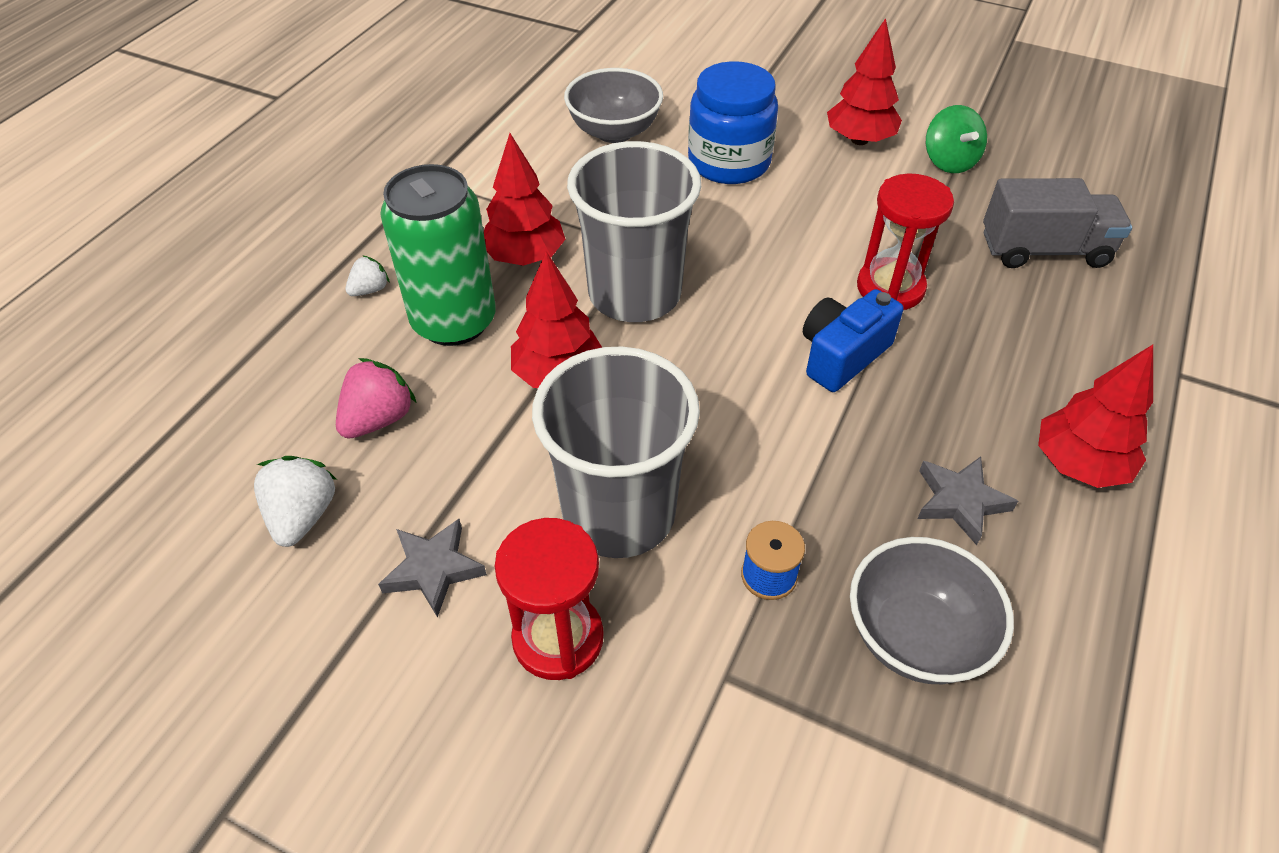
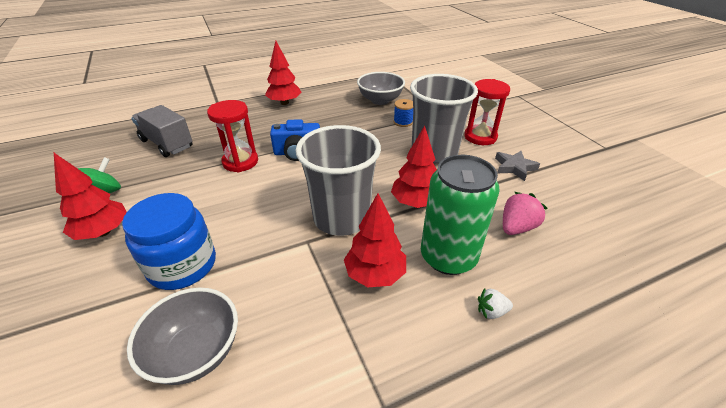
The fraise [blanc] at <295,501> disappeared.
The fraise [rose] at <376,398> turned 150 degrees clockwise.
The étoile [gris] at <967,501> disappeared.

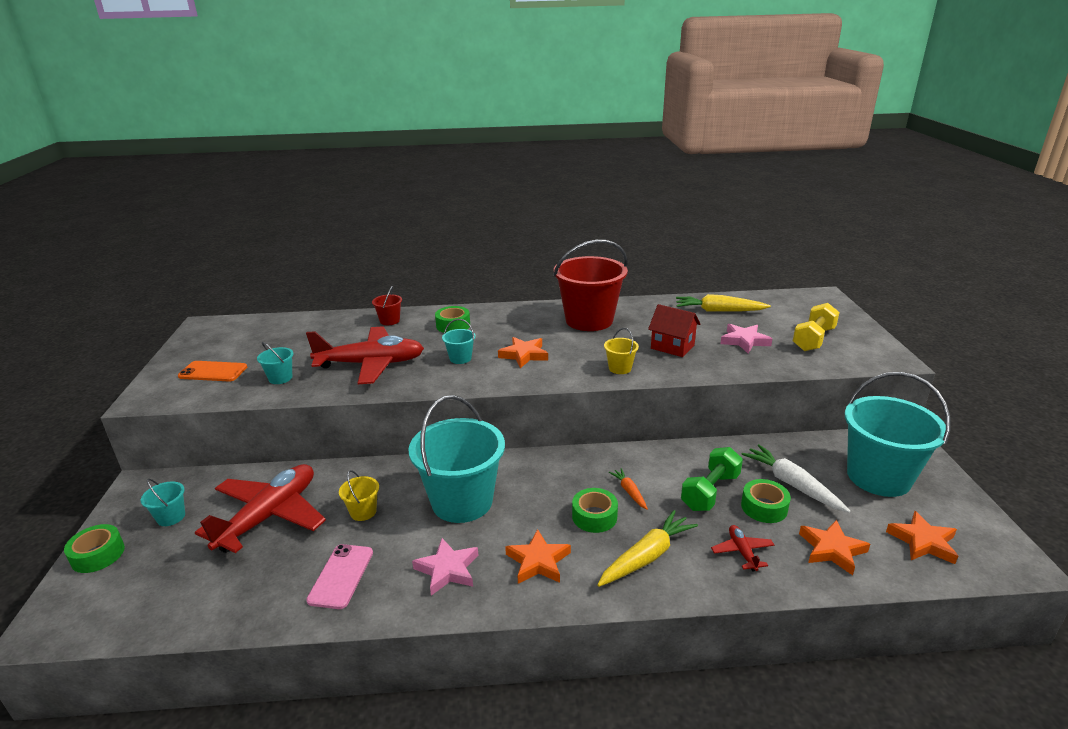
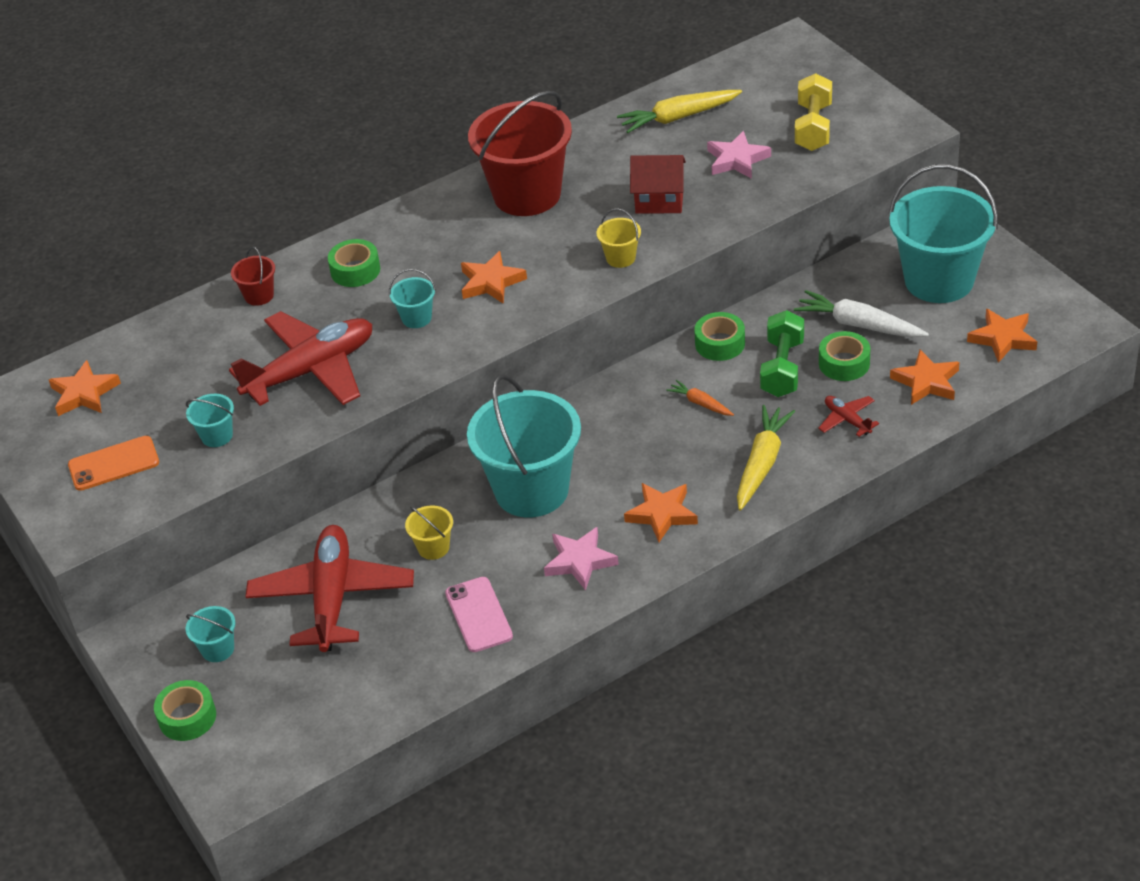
The ruban adhésif [vert] moved from <595,510> to <719,336>.
The étoile [orange] at <85,388> appeared.

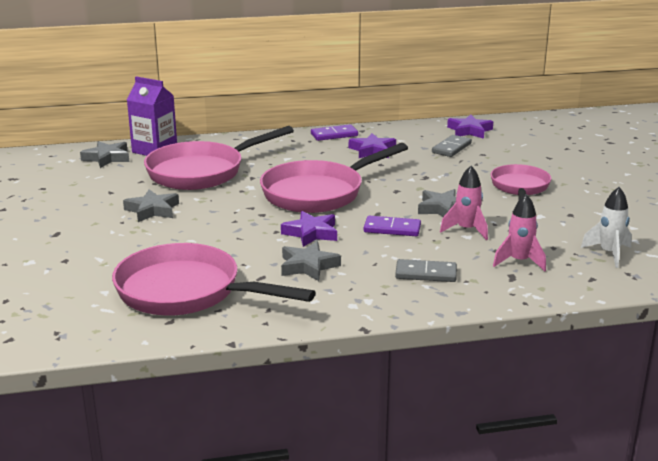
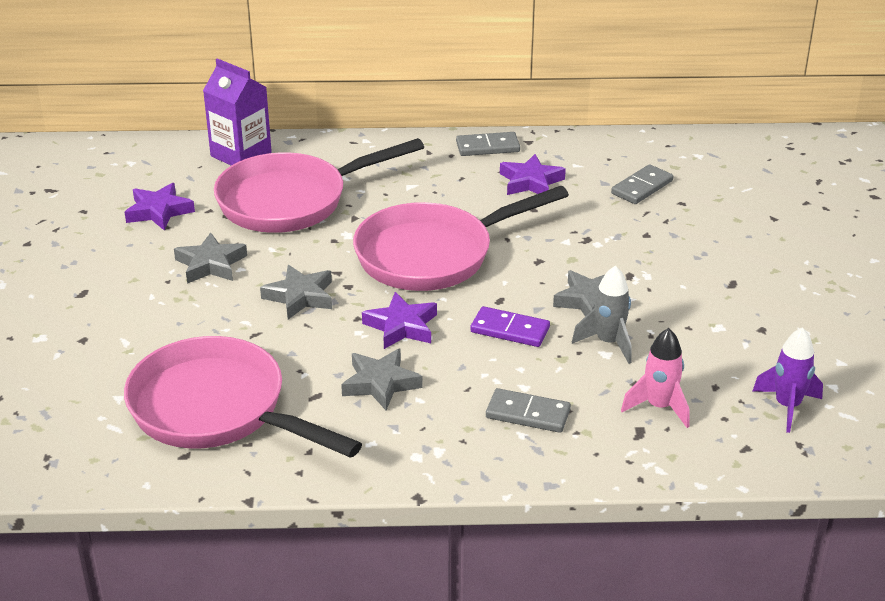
The étoile [gris] moved from <104,154> to <296,292>.
The domino [violet] at <334,133> became the domino [gris] at <488,144>.
The fusée [rose] at <464,203> became the fusée [gris] at <601,315>.
The étoile [violet] moved from <470,127> to <160,206>.
The poêle [rose] at <521,182> disappeared.
The fusée [blanc] at <606,227> became the fusée [violet] at <787,380>.

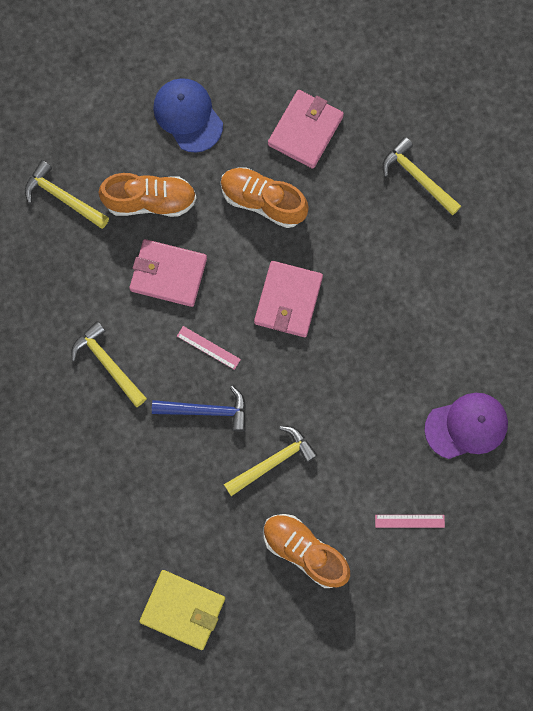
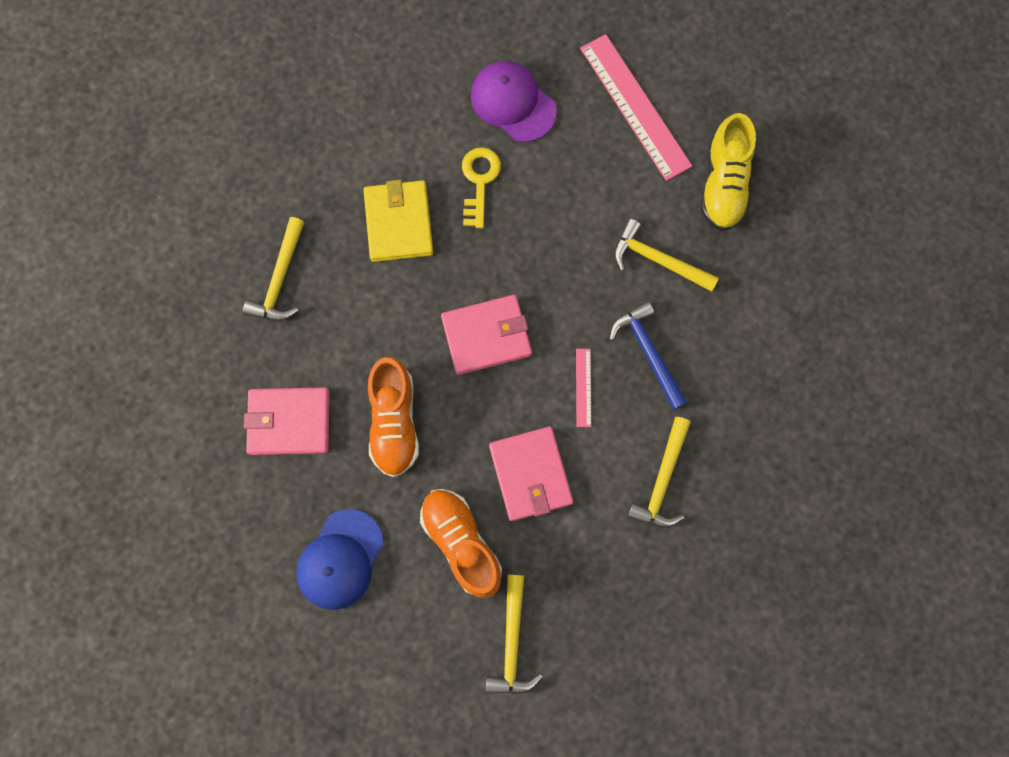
The portefeuille [jaune] moved from <182,610> to <398,221>.
The chaussure [orange] at <307,551> became the chaussure [jaune] at <728,172>.
The règle [rose] at <410,521> changed to 2.20 times the size.
The clé [jaune] at <481,187> appeared.

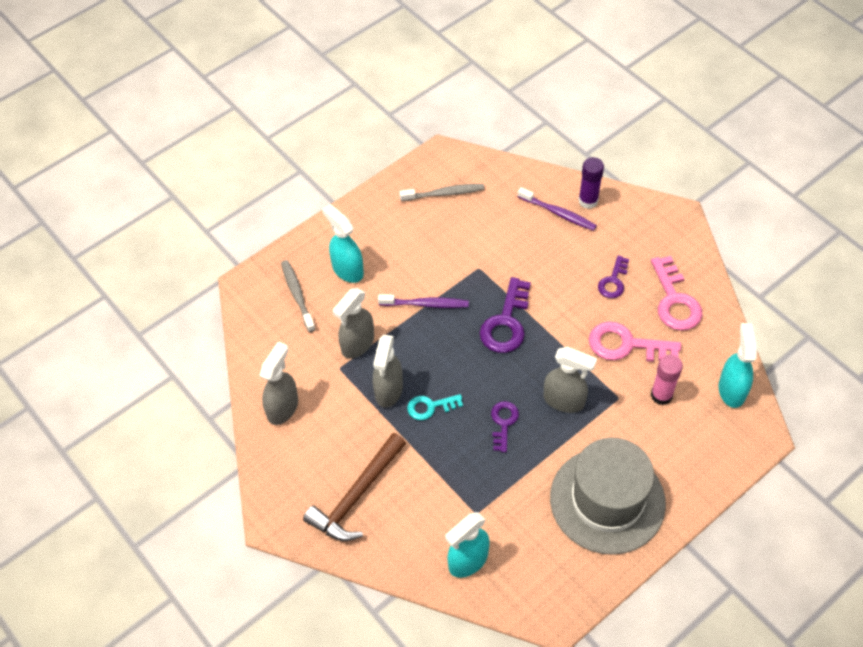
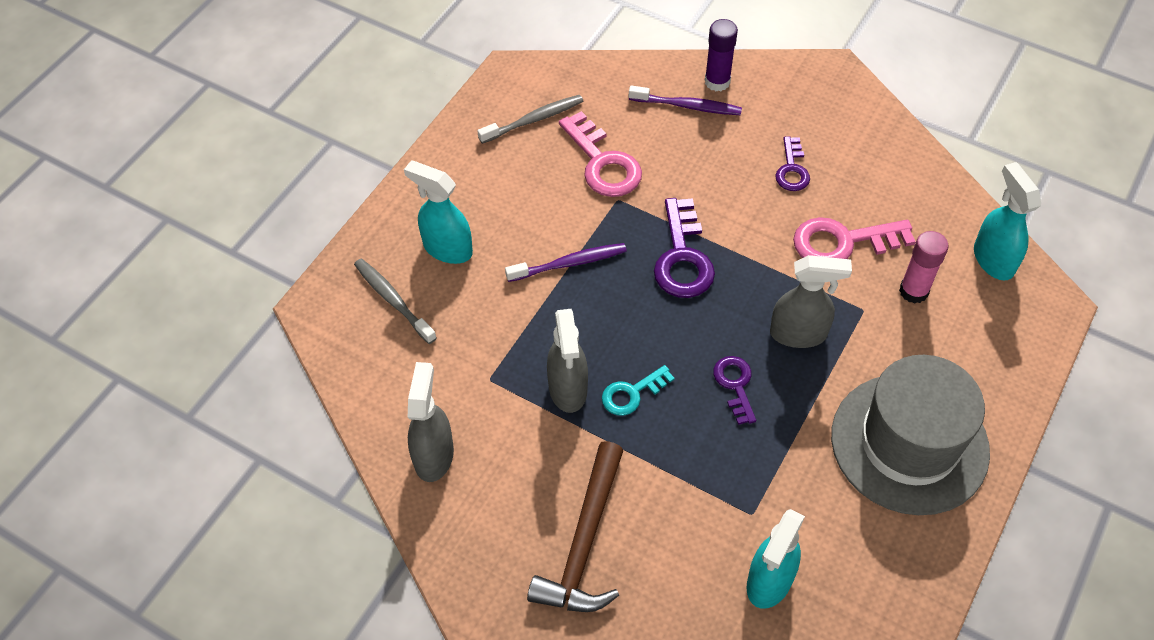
The vaporisateur [gris] at <353,323> disappeared.
The clé [rose] moved from <676,293> to <600,154>.

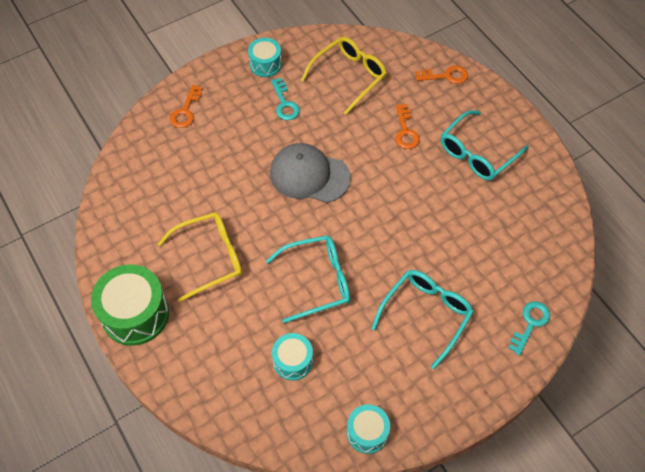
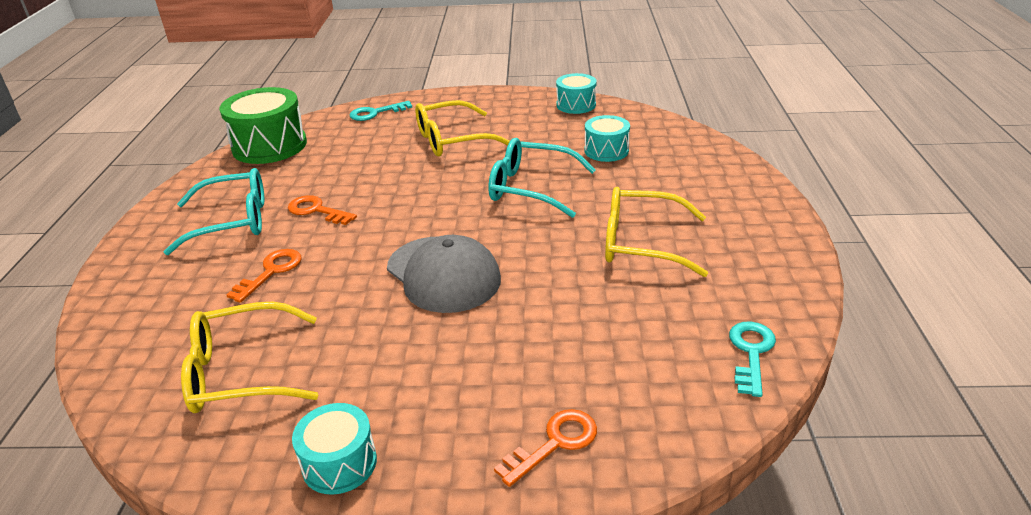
The tambour [vert] moved from <130,305> to <263,125>.
The clé [turquoise] moved from <285,99> to <752,359>.
The lunettes [turquoise] at <422,319> became the lunettes [jaune] at <462,128>.
The clé [orange] moved from <442,74> to <322,210>.

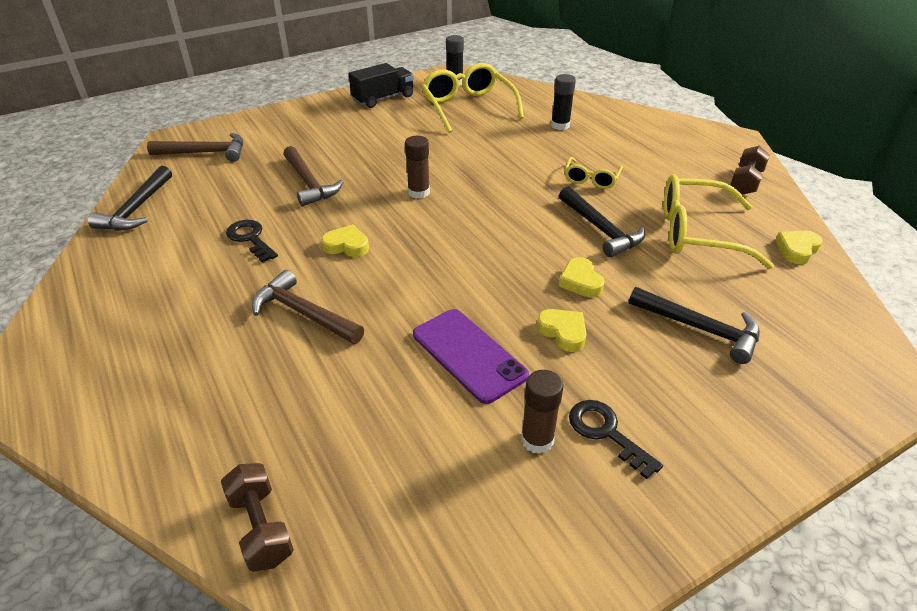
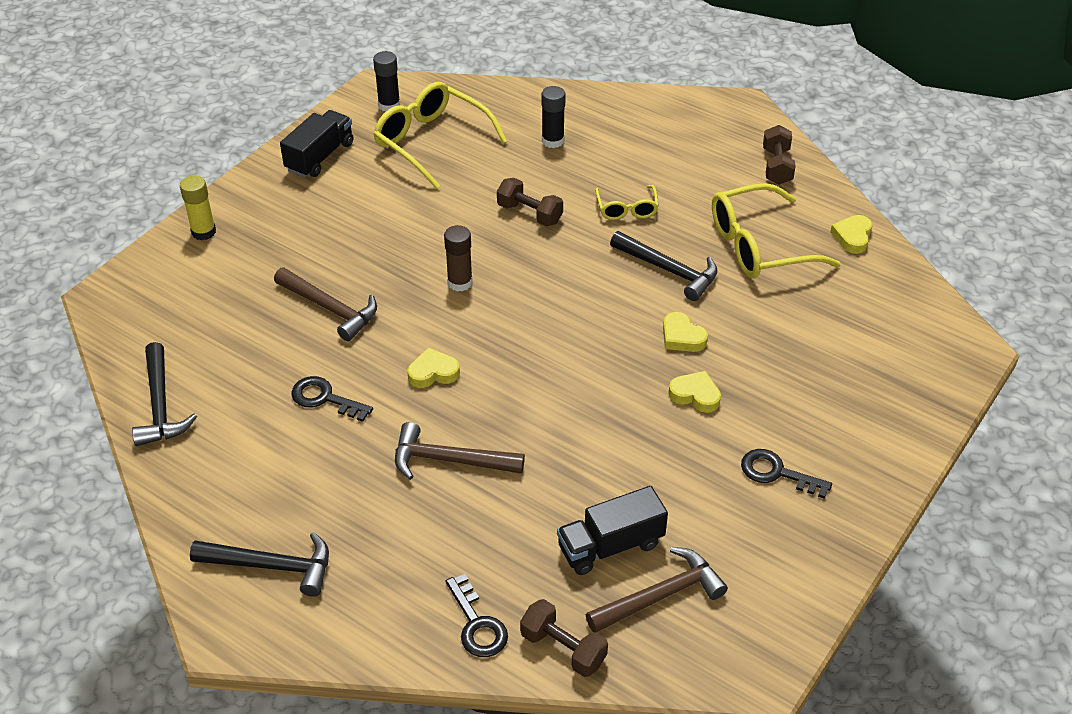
The marteau [marron] moved from <195,147> to <657,590>.
The téléphone [violet] at <471,356> disappeared.
The bâton de colle [marron] at <542,412> disappeared.
The marteau [noir] moved from <694,325> to <259,564>.
The bâton de colle [jaune] at <198,207> appeared.
The clé [noir] at <477,615> appeared.
The haltère [marron] at <530,202> appeared.
The camion [noir] at <612,530> appeared.

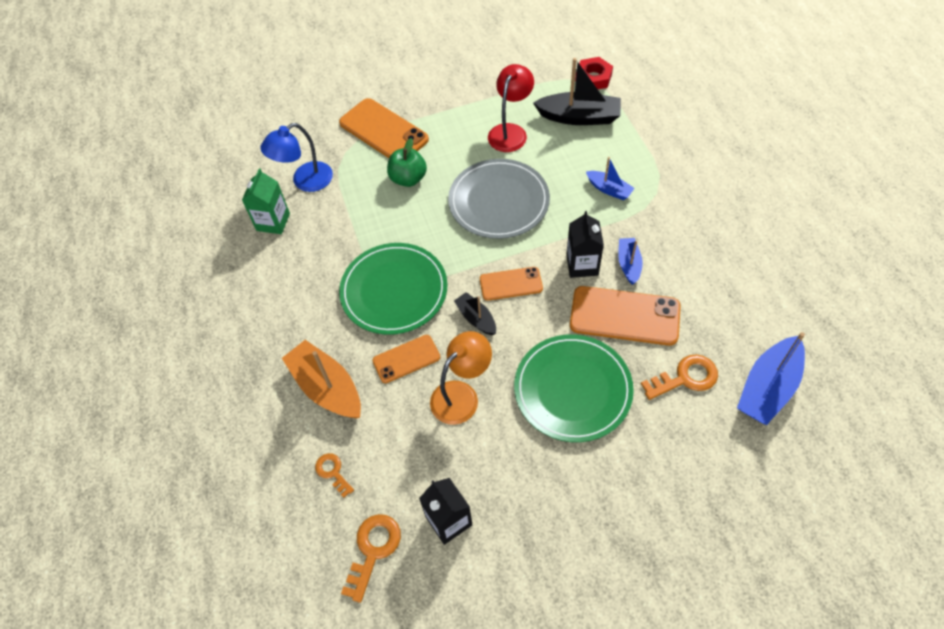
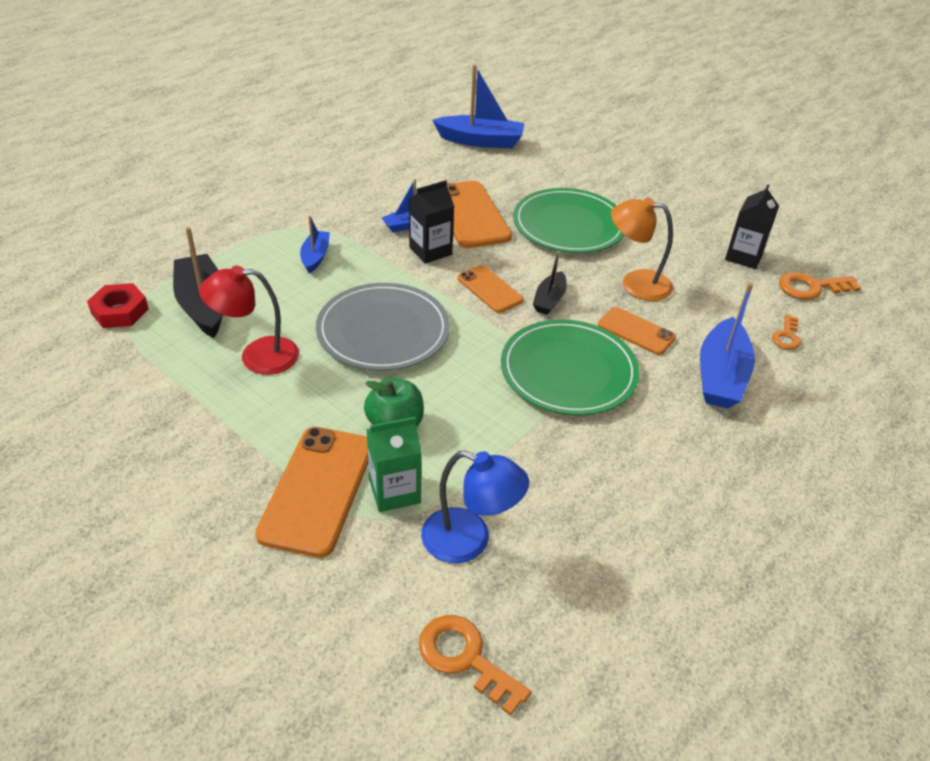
The brique de lait [vert] moved from <266,201> to <394,464>.
The bateau [orange] at <321,379> became the bateau [bleu] at <727,345>.
The clé [orange] moved from <679,377> to <475,665>.

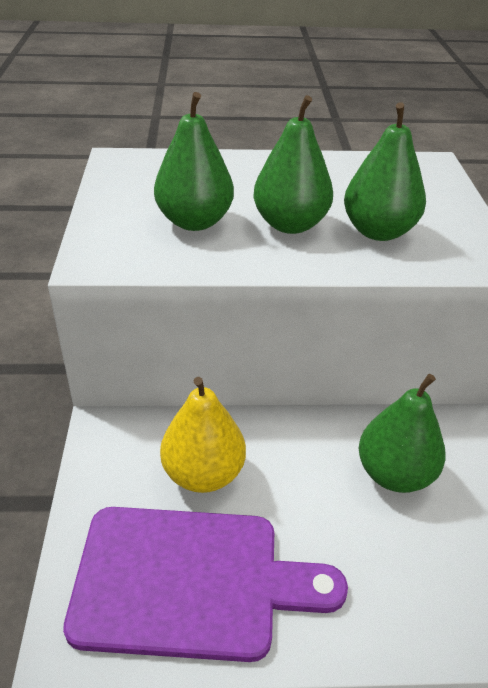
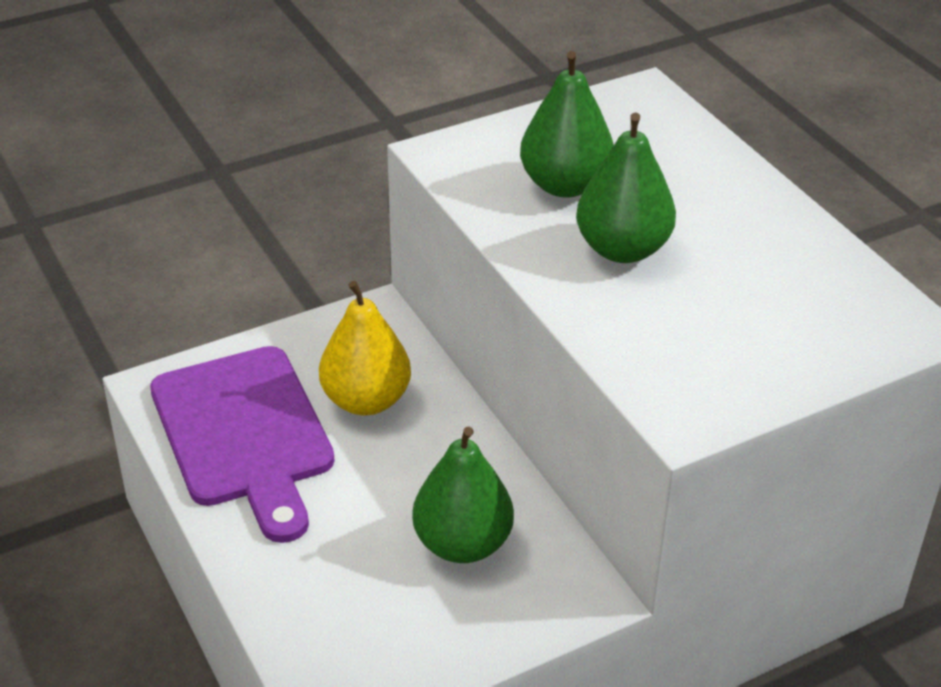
The poire [vert] at <385,171> disappeared.

